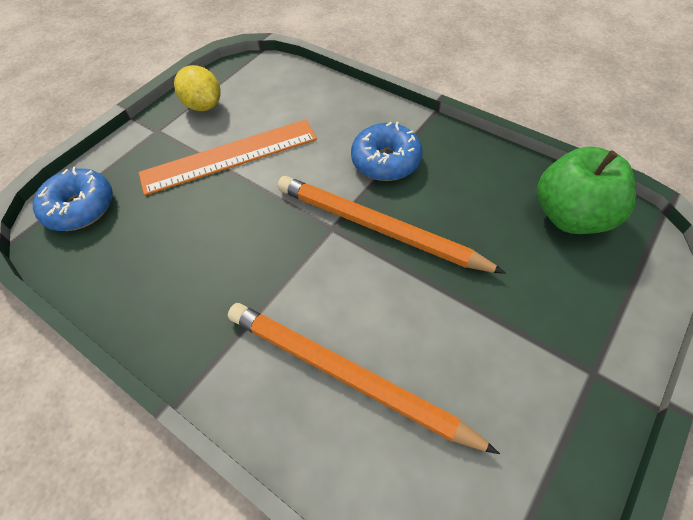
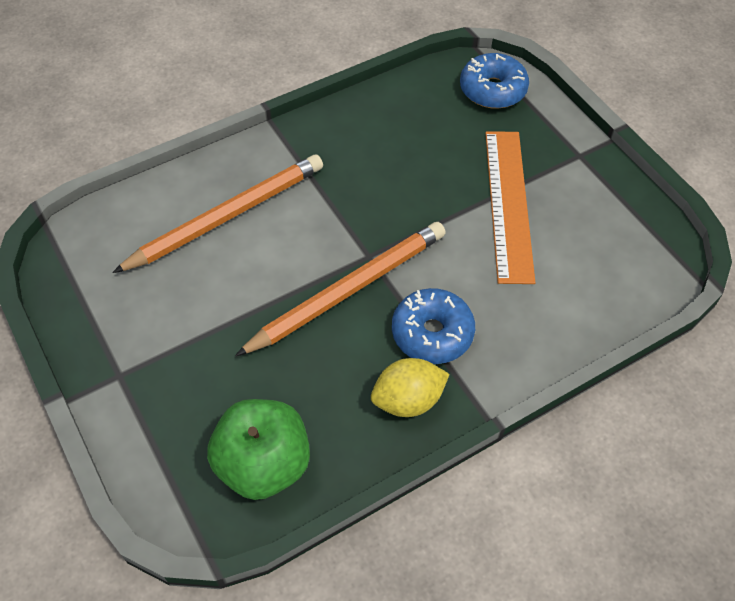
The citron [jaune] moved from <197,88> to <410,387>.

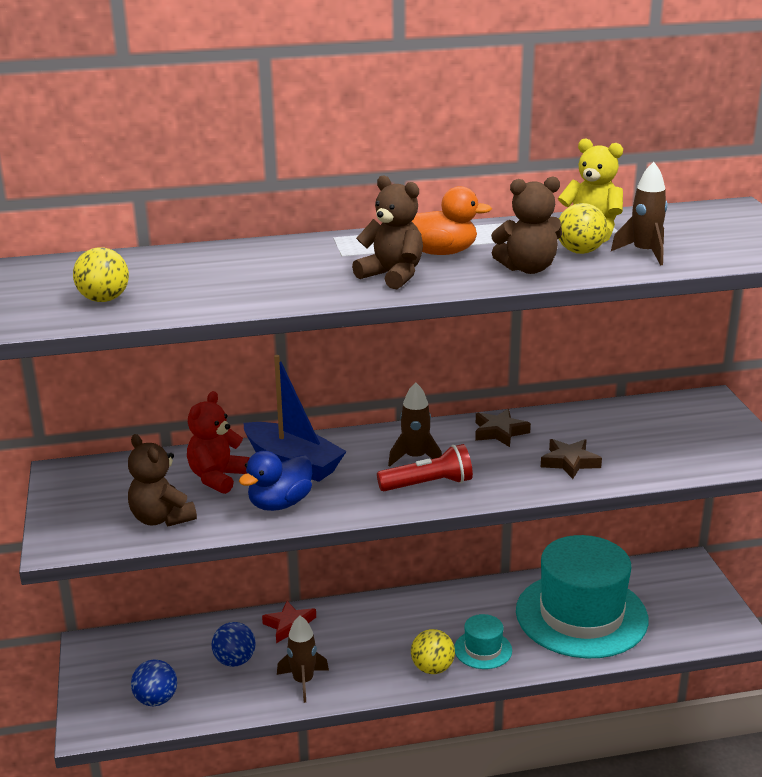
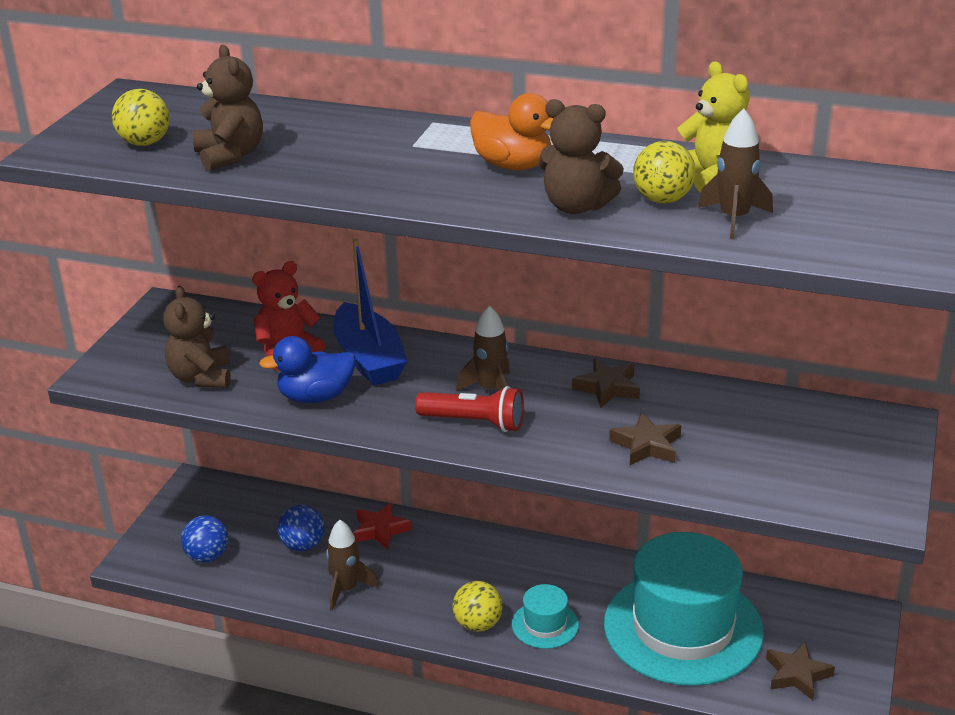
The ours en peluche [marron] moved from <387,232> to <228,108>.
The étoile [marron] at <800,671> appeared.

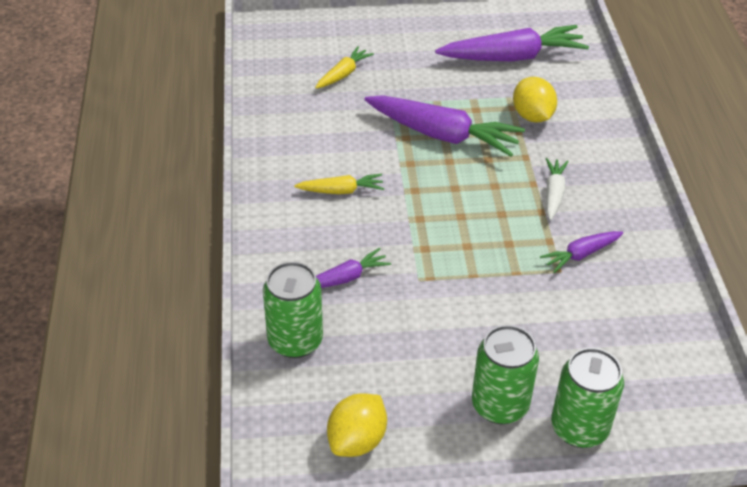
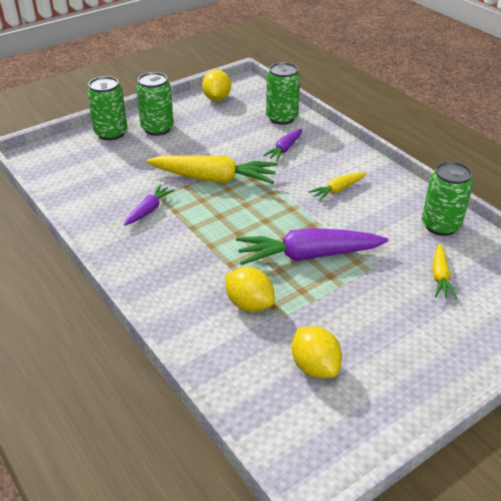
The carotte [violet] at <512,43> was replaced by the citron [jaune] at <317,352>.
The carotte [blanc] at <557,189> disappeared.
The carotte [jaune] at <212,169> appeared.
The canette [vert] at <447,198> appeared.

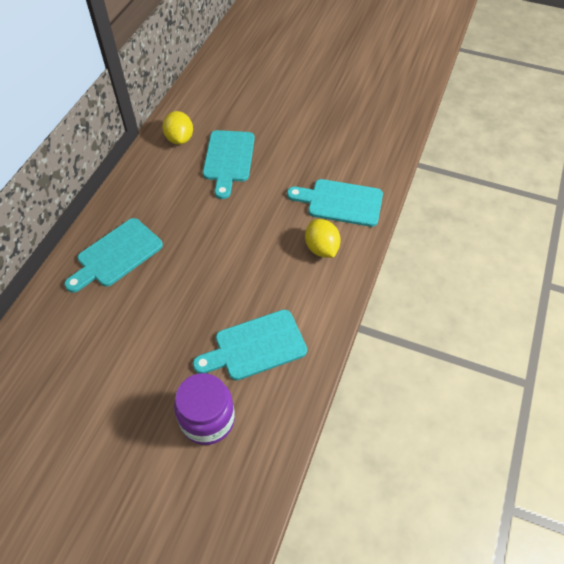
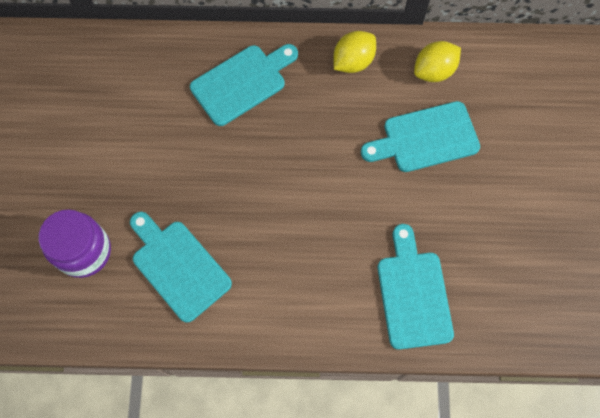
The planche à découper [turquoise] at <114,255> turned 120 degrees clockwise.
The citron [jaune] moved from <323,238> to <355,52>.

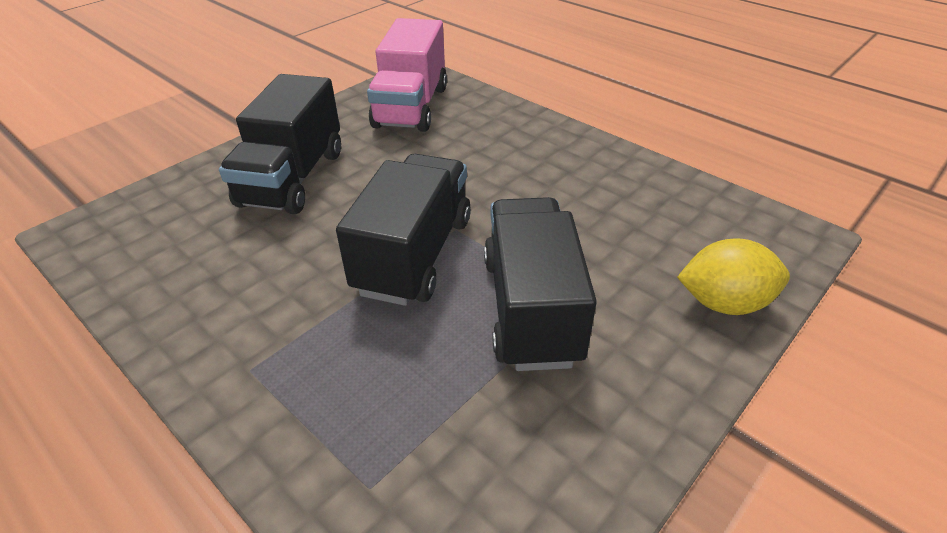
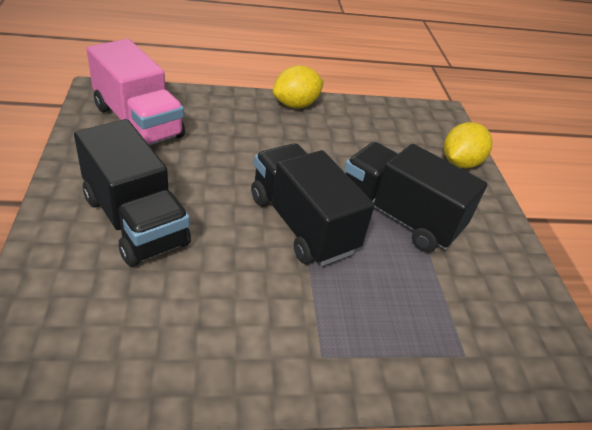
The citron [jaune] at <298,86> appeared.

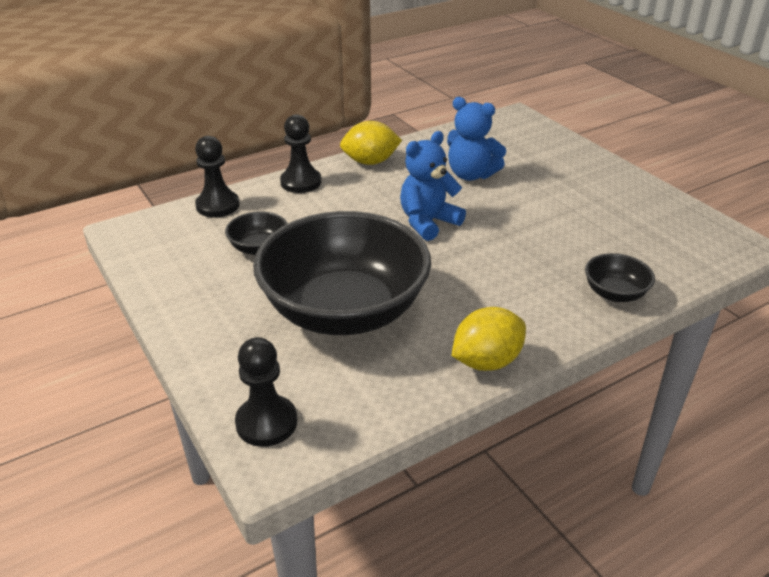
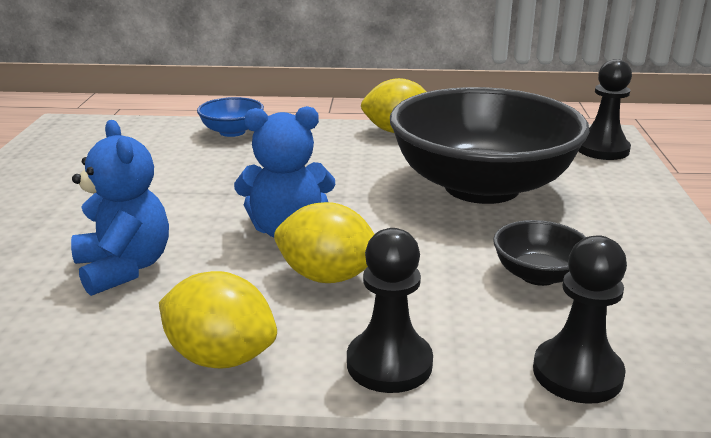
The bol [noir] at <620,277> became the bol [bleu] at <230,117>.
The citron [jaune] at <324,242> appeared.

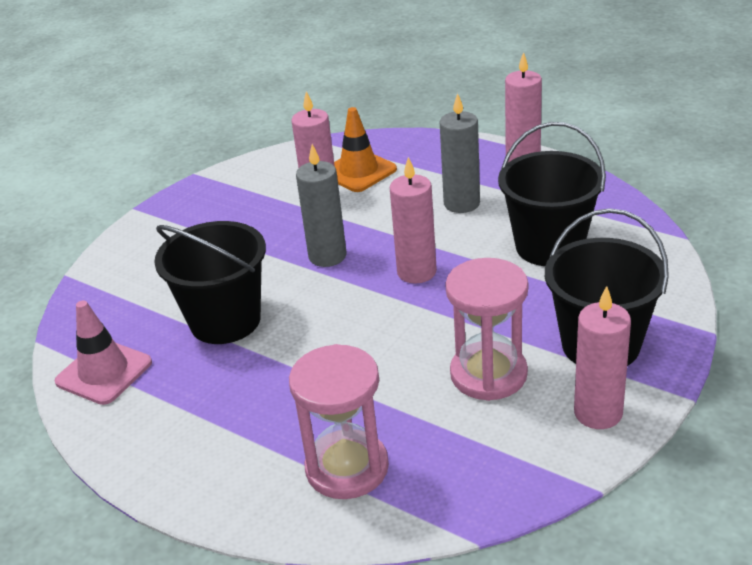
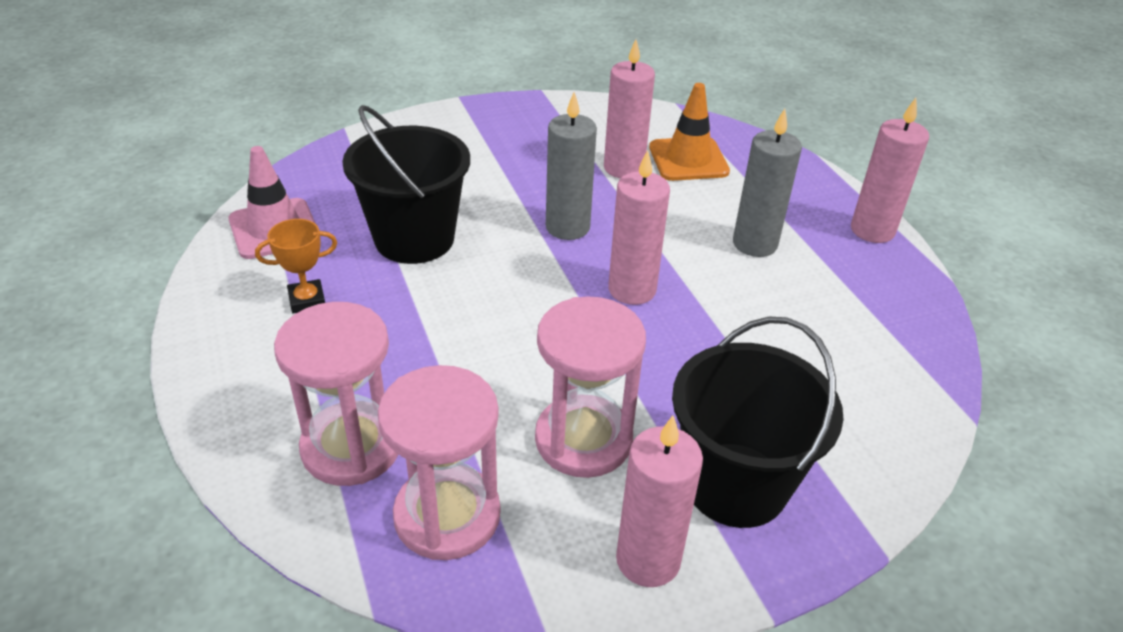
The seau [noir] at <552,194> disappeared.
The trophée [orange] at <296,266> appeared.
The sablier [rose] at <439,462> appeared.

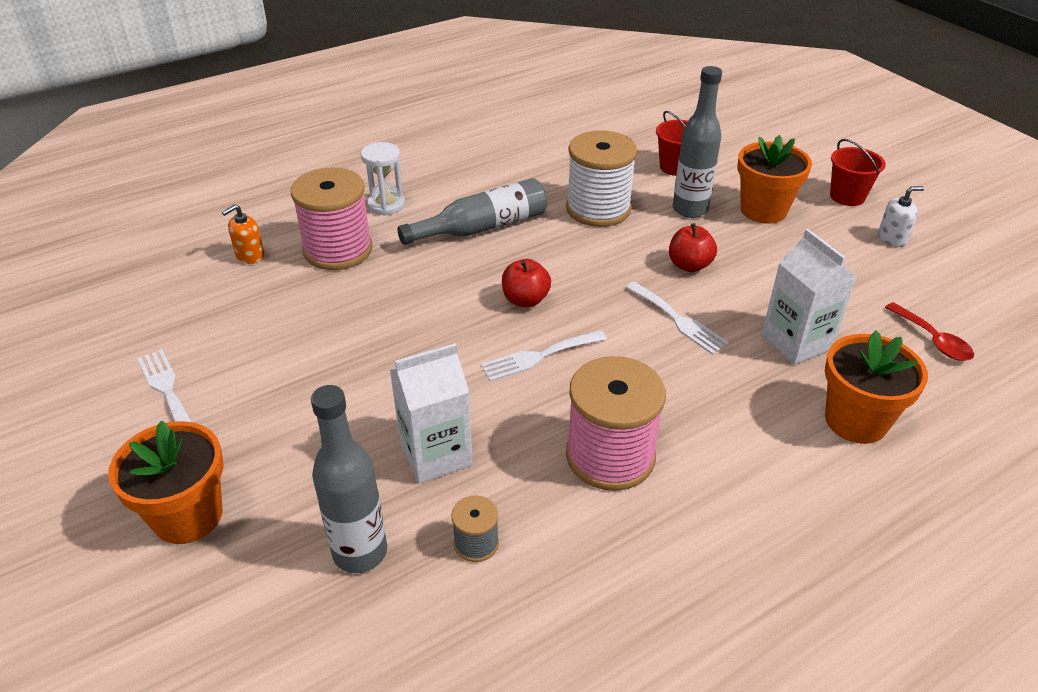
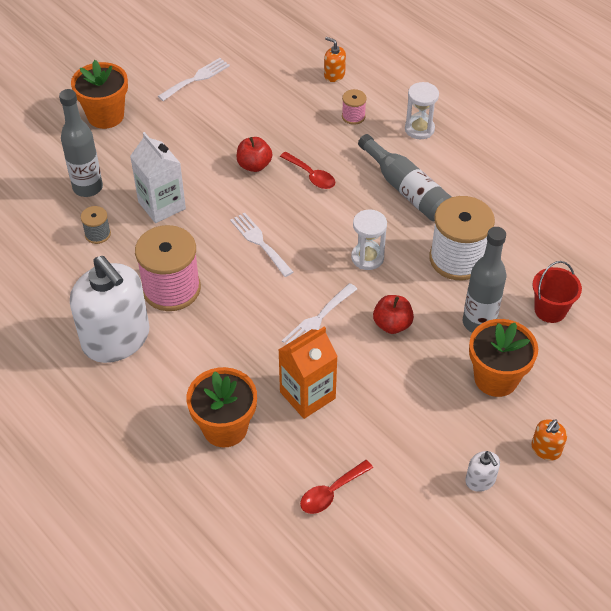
The bobine [rose] at <332,218> changed to 0.46 times the size.
The pomme [rouge] moved from <526,283> to <254,154>.
The brique de lait [blanc] at <809,297> became the brique de lait [orange] at <308,373>.
The seau [rouge] at <858,172> was replaced by the distributeur de savon [orange] at <549,439>.
The distributeur de savon [blanc] at <109,309> appeared.
The cuillère [rouge] at <307,170> appeared.
The sablier [blanc] at <369,240> appeared.

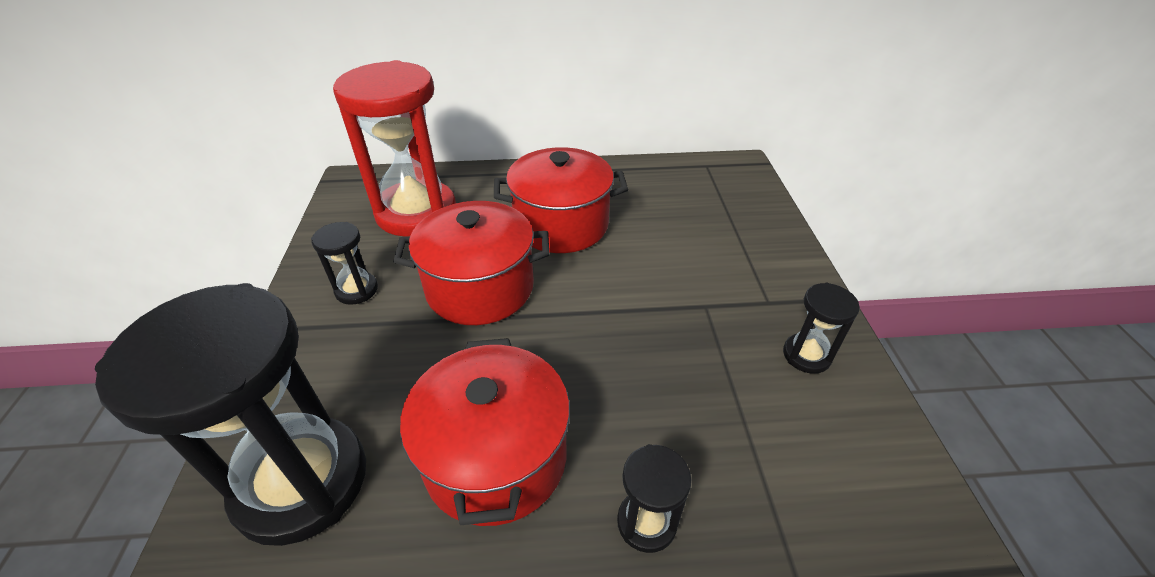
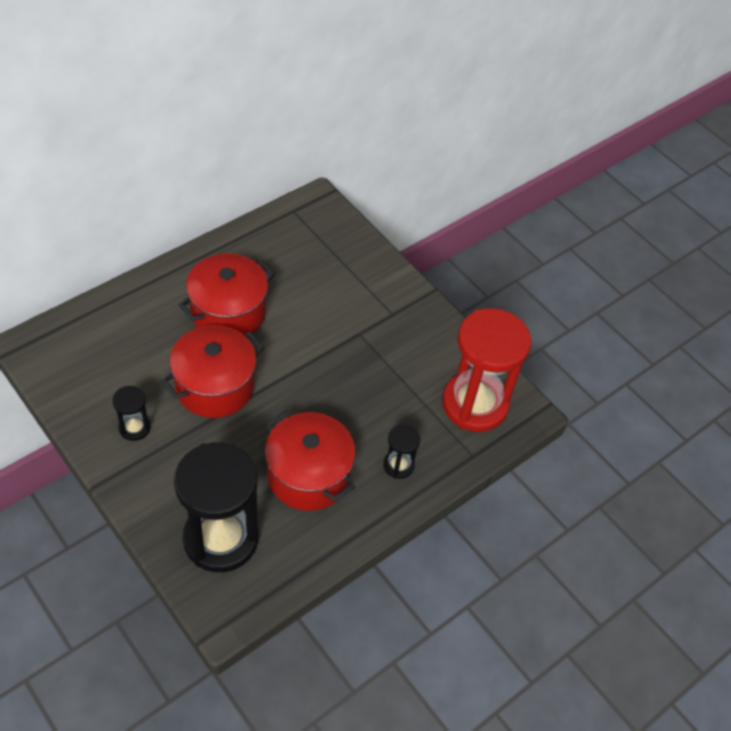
The sablier [rouge] moved from <394,148> to <487,370>.
The sablier [noir] at <821,328> disappeared.

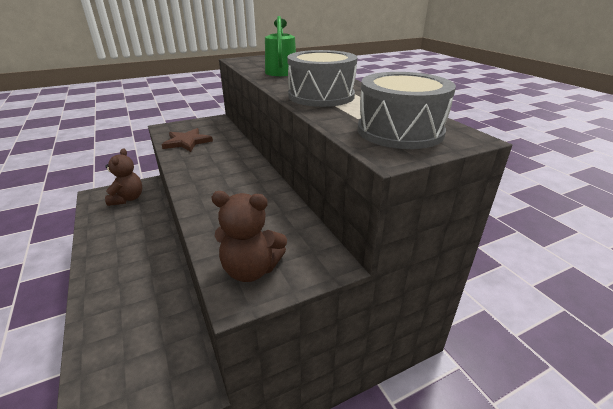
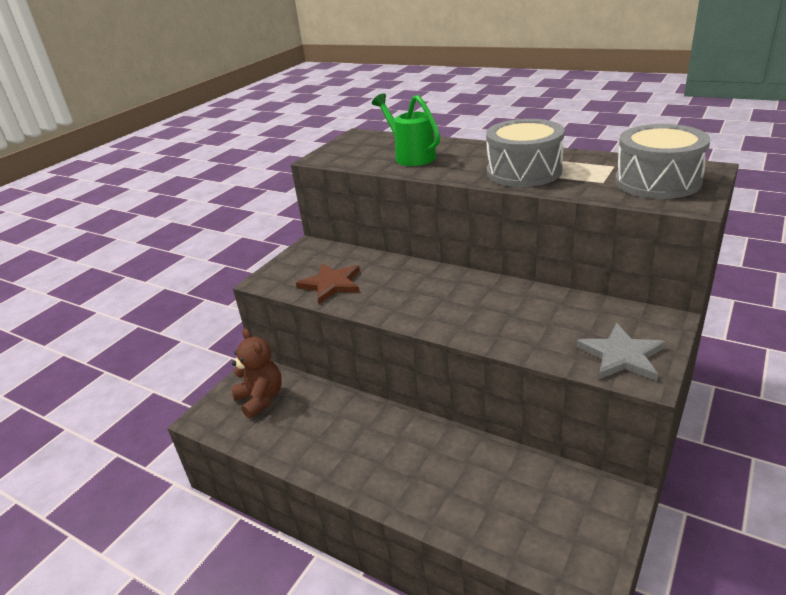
The ours en peluche [marron] at <249,236> was replaced by the étoile [gris] at <620,352>.

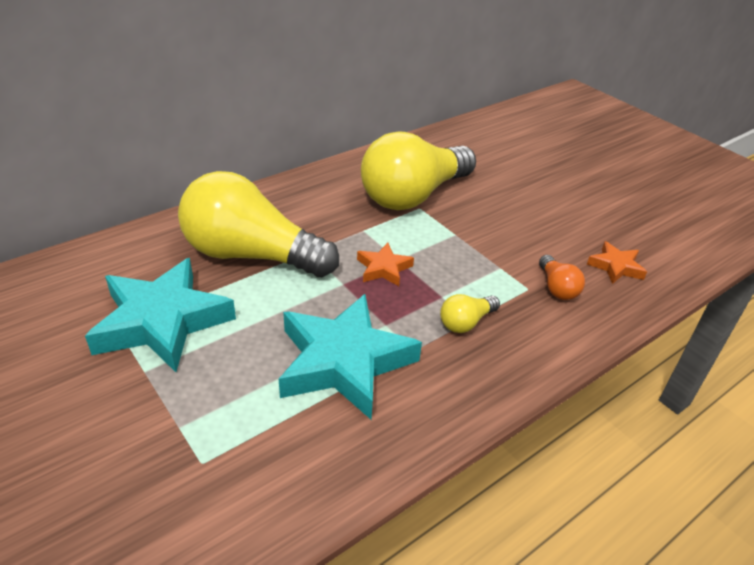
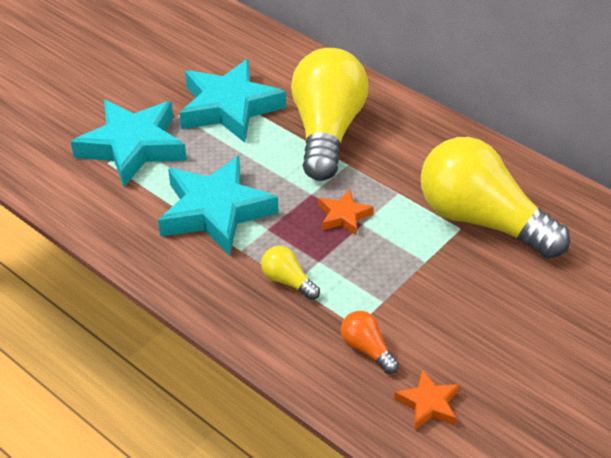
The ampoule [orange] at <562,277> turned 75 degrees clockwise.
The étoile [turquoise] at <129,143> appeared.

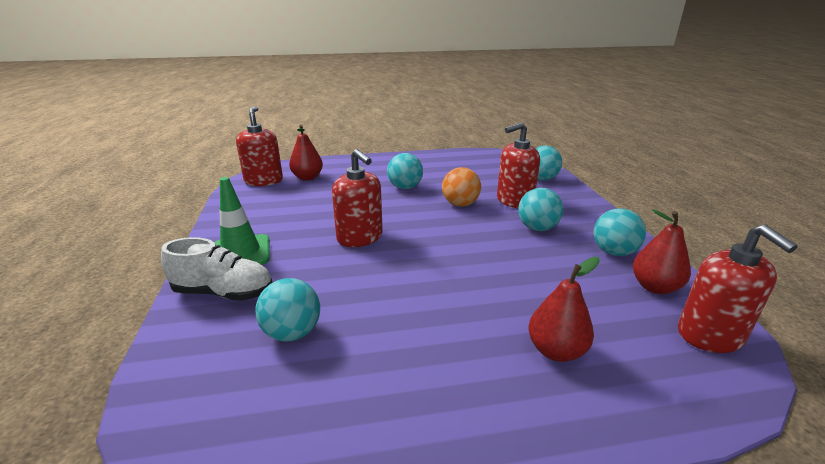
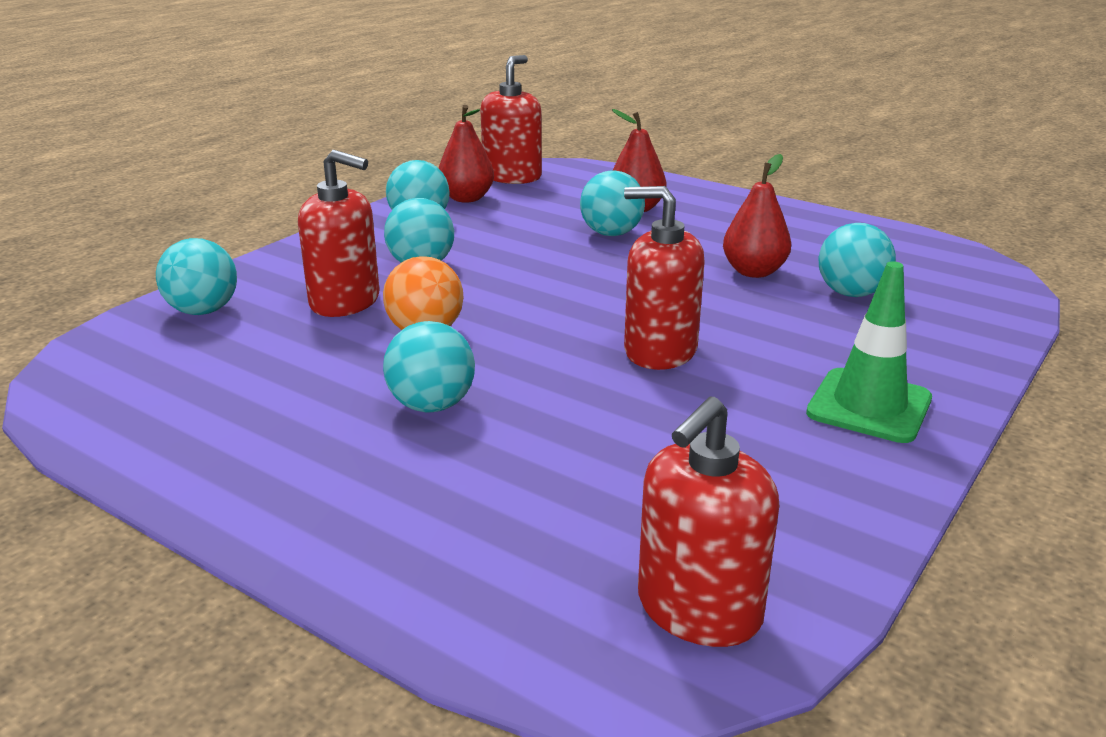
The chaussure [blanc] at <217,269> disappeared.
The poire [rouge] moved from <306,153> to <757,216>.
The distributeur de savon [rouge] at <357,198> turned 75 degrees counterclockwise.
The balle [turquoise] at <612,203> appeared.

